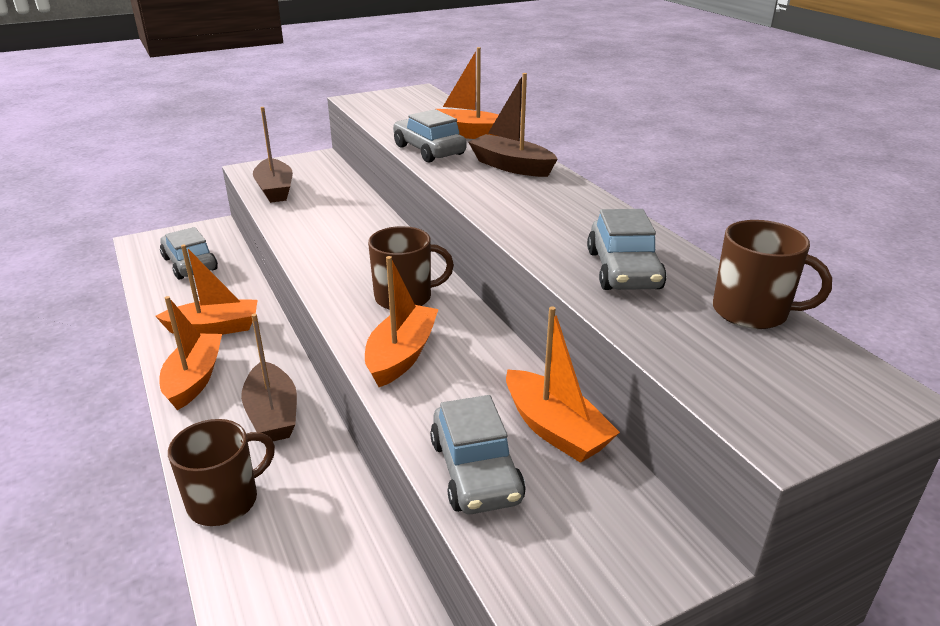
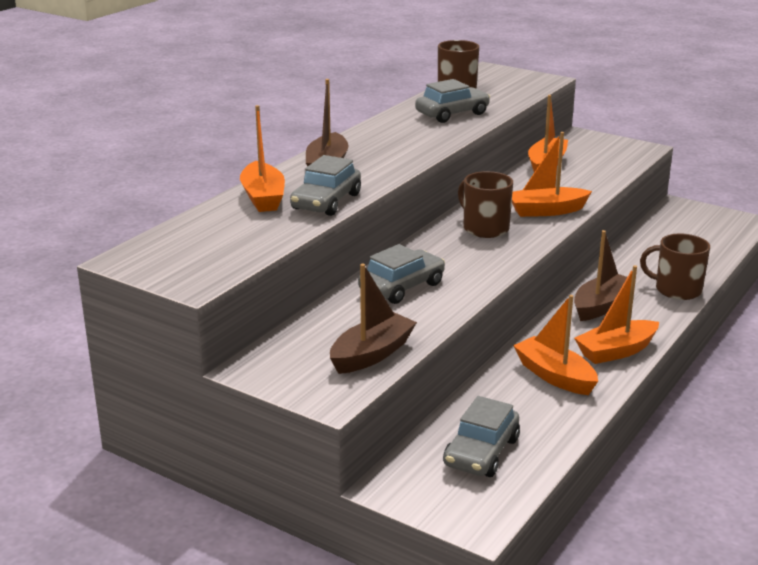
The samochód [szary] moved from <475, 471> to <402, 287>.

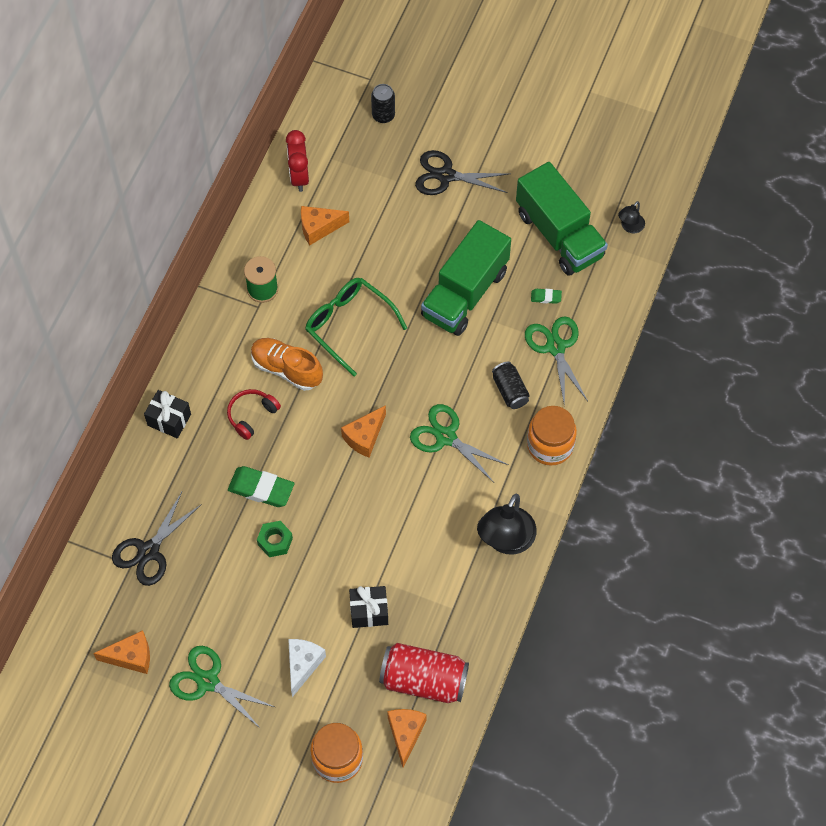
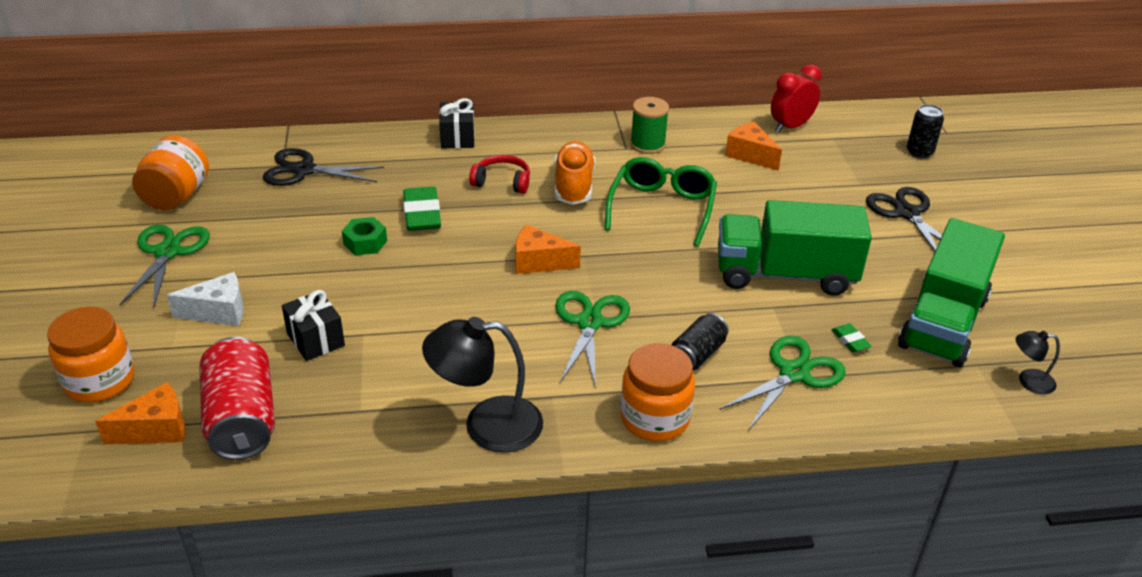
The ser [pomarańczowy] at <131, 657> was replaced by the słoik [pomarańczowy] at <176, 196>.

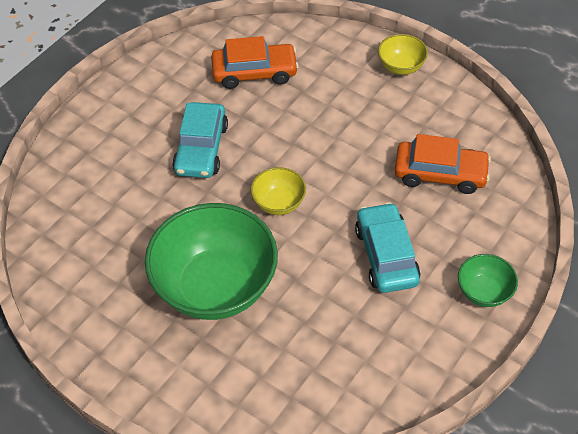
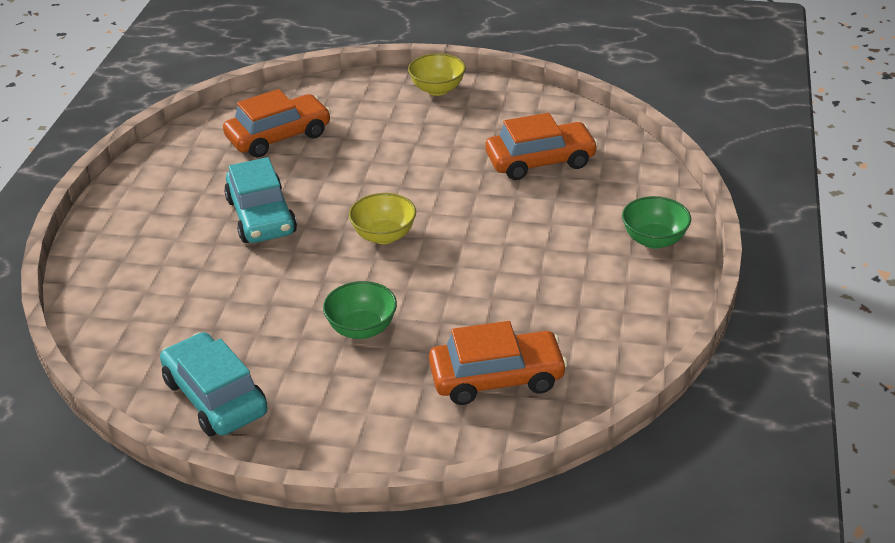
The samochód [turkusowy] moved from <386, 255> to <215, 397>. The miska [zielony] at <215, 286> changed to 0.46 times the size. The samochód [pomarańczowy] at <497, 378> appeared.

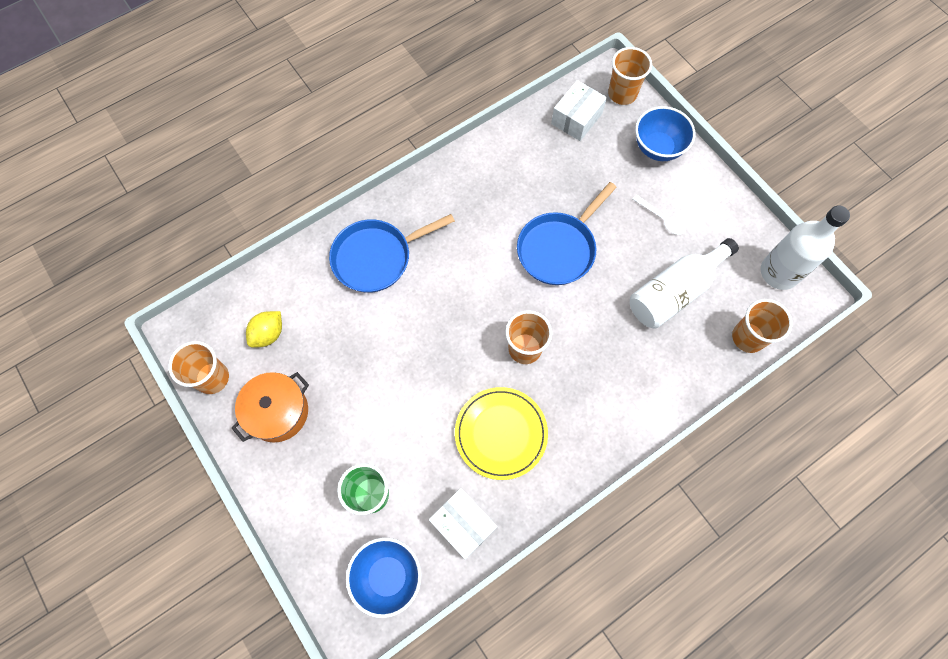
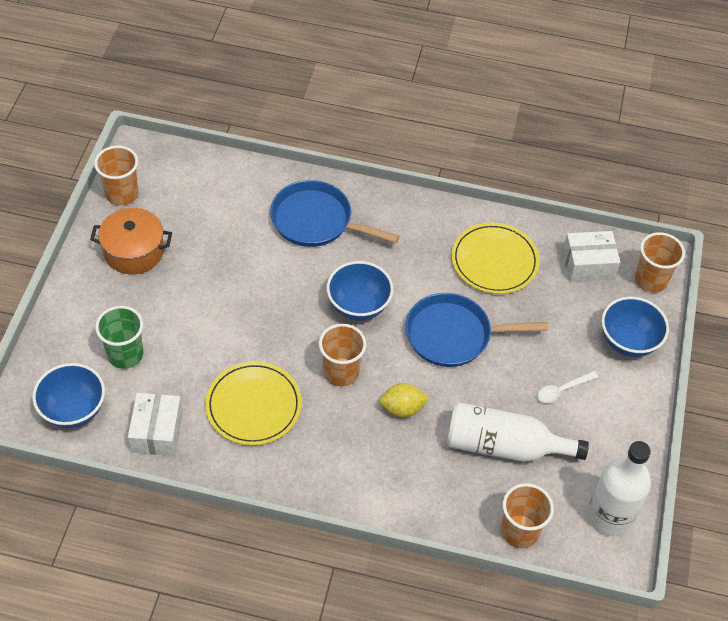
The miska [niebieski] at <358, 306> appeared. The cytryna [żółty] moved from <268, 334> to <402, 408>. The talerz [żółty] at <494, 261> appeared. The łyżka [biały] at <661, 218> turned 60 degrees clockwise.

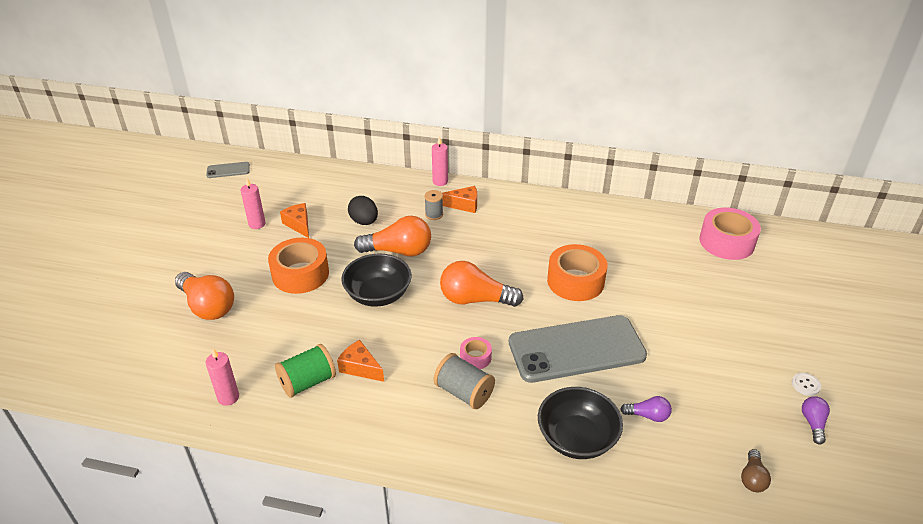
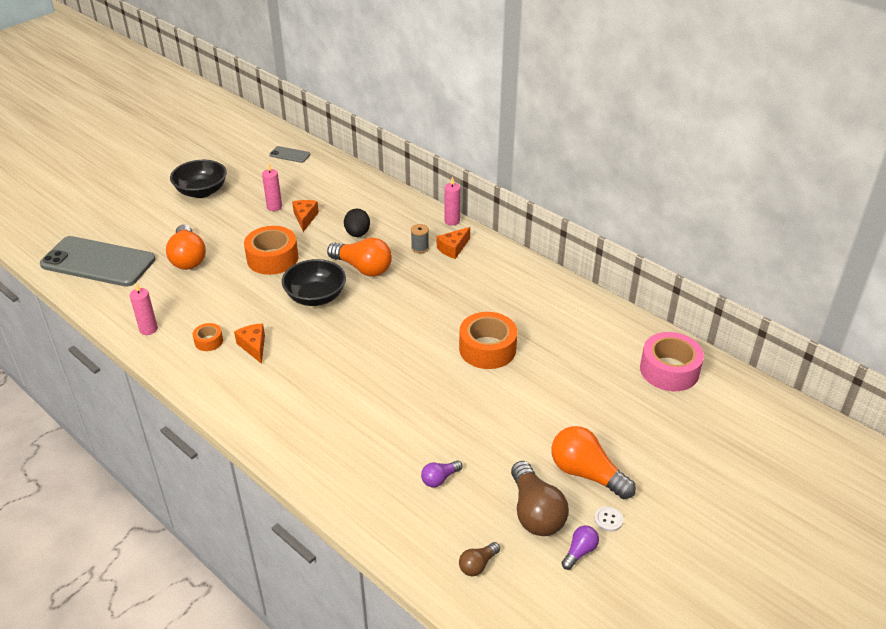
The telefon [szary] moved from <576, 349> to <98, 262>. The miska [czarny] moved from <577, 438> to <201, 191>. The szpulka [zielony] at <307, 382> was replaced by the taśma klejąca [pomarańczowy] at <208, 341>. The żarówka [fioletowy] at <648, 415> turned 105 degrees clockwise. The ser [pomarańczowy] at <464, 205> turned 105 degrees clockwise. The żarówka [brązowy] at <535, 512> appeared. The żarówka [pomarańczowy] moved from <475, 299> to <586, 473>. The szpulka [szary] at <464, 392> disappeared. The taśma klejąca [różowy] at <475, 357> disappeared.

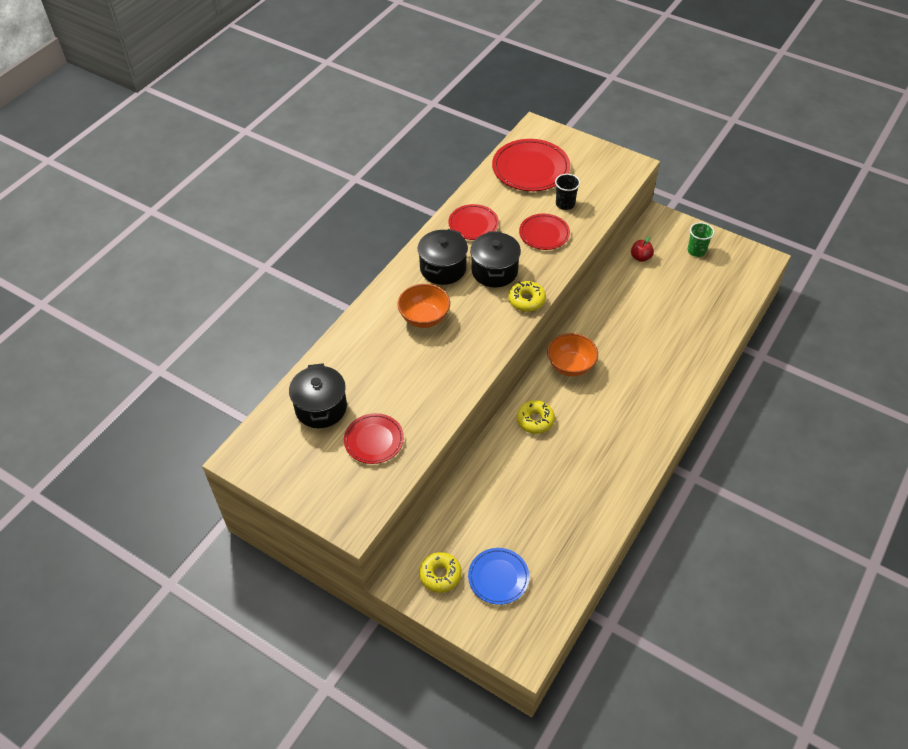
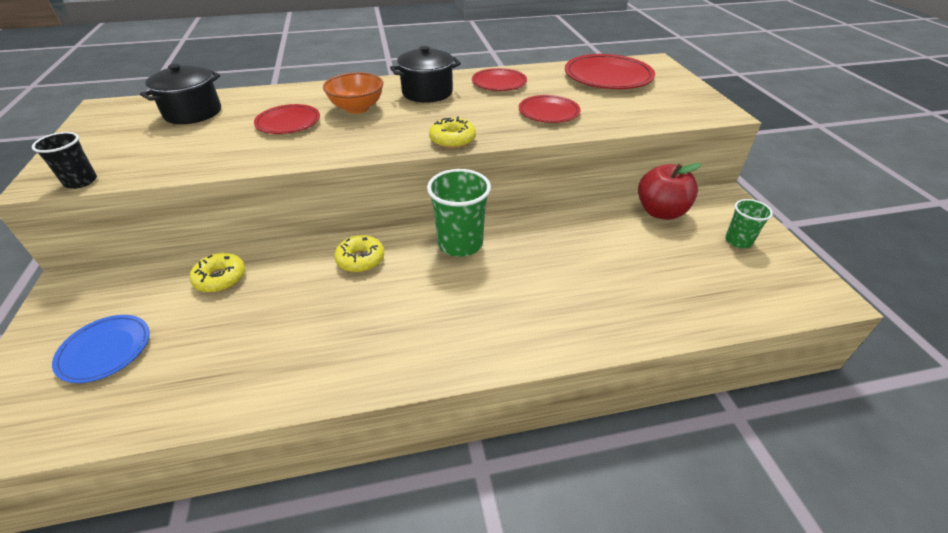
The szklanka [czarny] moved from <565, 204> to <81, 181>. The donut [żółty] moved from <440, 575> to <220, 278>. The talerz [czerwony] moved from <374, 440> to <288, 123>. The miska [pomarańczowy] at <570, 365> was replaced by the szklanka [zielony] at <460, 244>. The jabłko [czerwony] at <640, 257> changed to 1.88 times the size. The garnek [czarny] at <494, 271> disappeared.

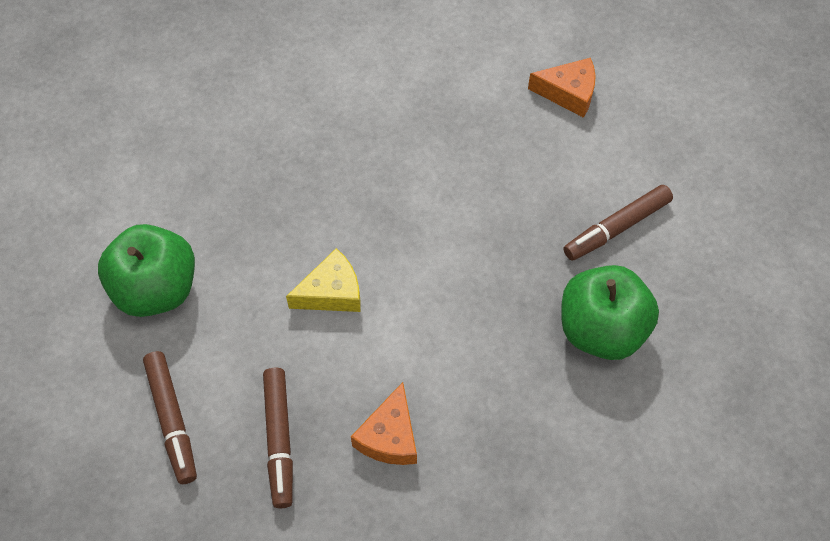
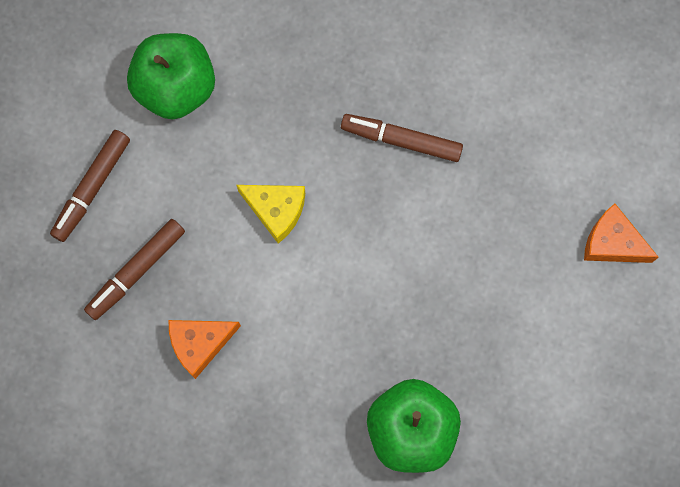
The flamaster [brązowy] moved from <616, 228> to <401, 140>. The ser [pomarańczowy] at <568, 93> turned 150 degrees clockwise.

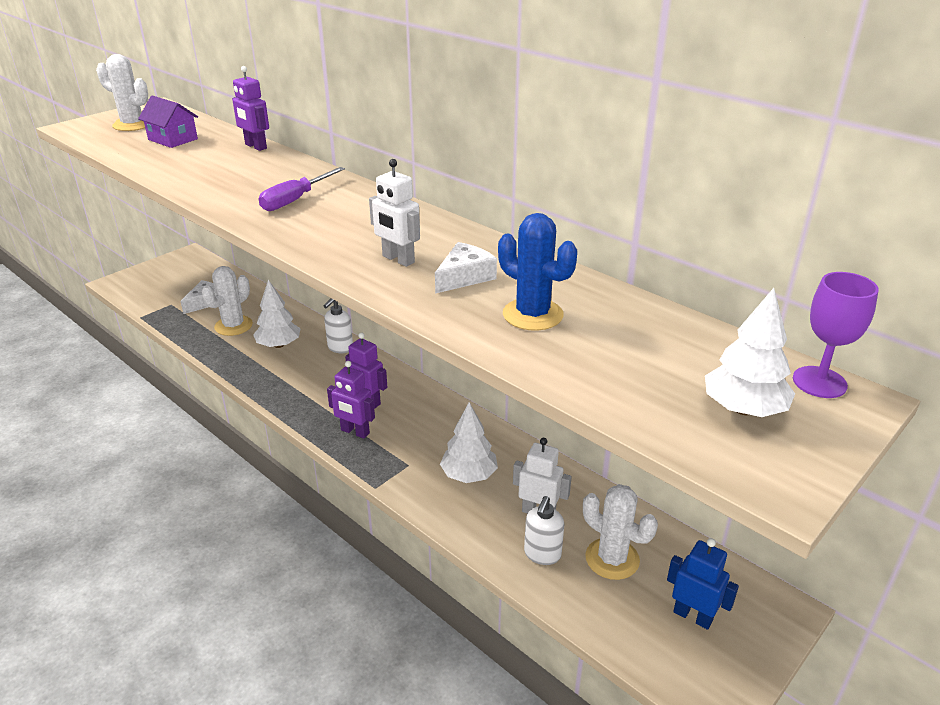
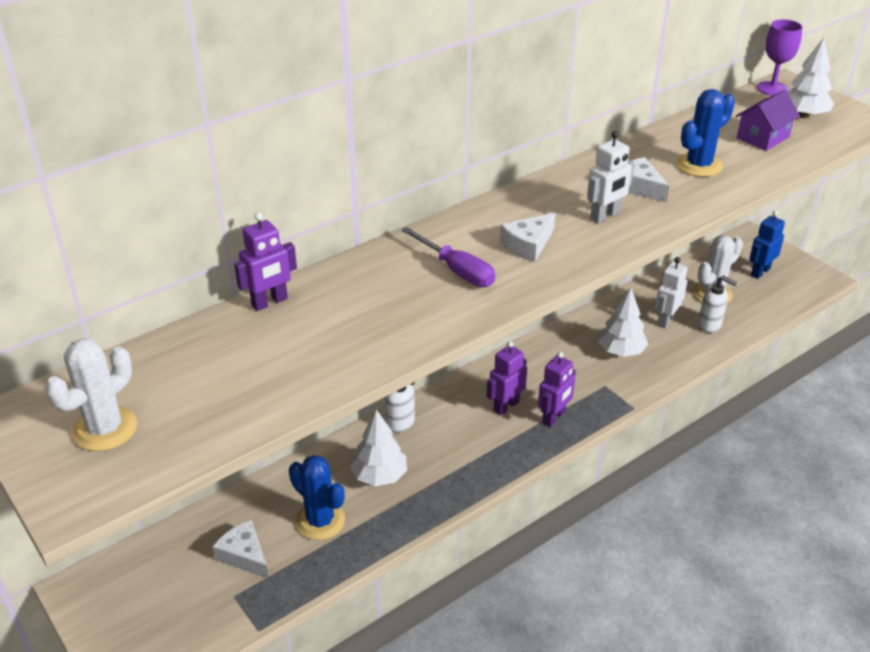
The kaktus [biały] at <233, 326> became the kaktus [niebieski] at <320, 521>. The ser [biały] at <528, 245> appeared. The domek [fioletowy] moved from <173, 139> to <763, 137>.

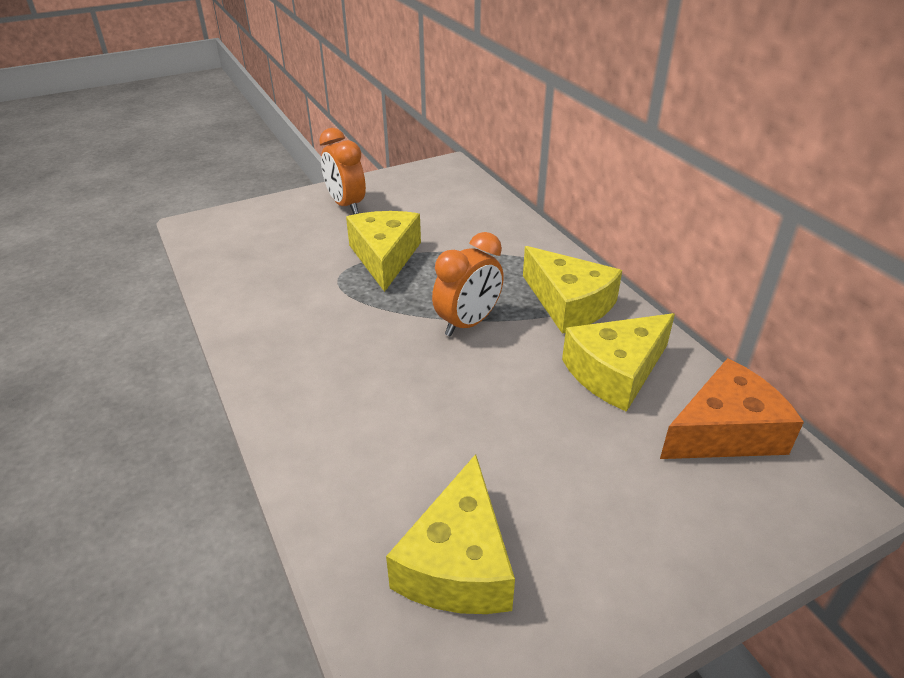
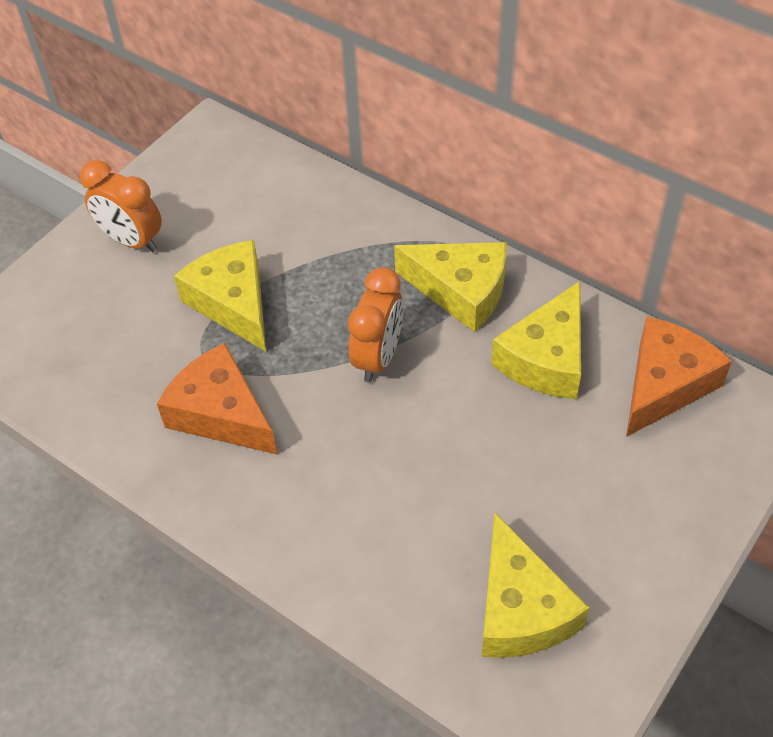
The ser [pomarańczowy] at <221, 414> appeared.

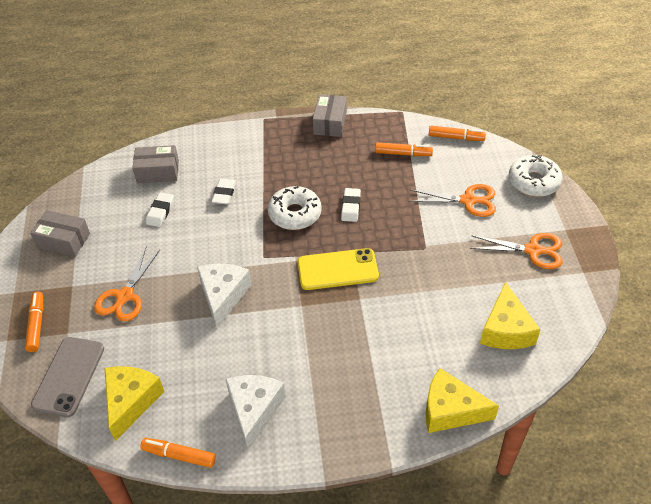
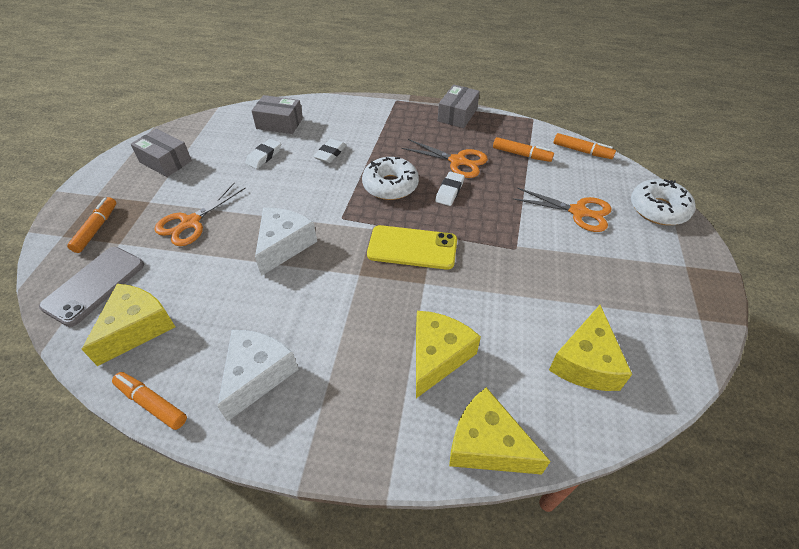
The nożyczki [pomarańczowy] moved from <533, 250> to <457, 161>. The ser [żółty] at <437, 356> appeared.

